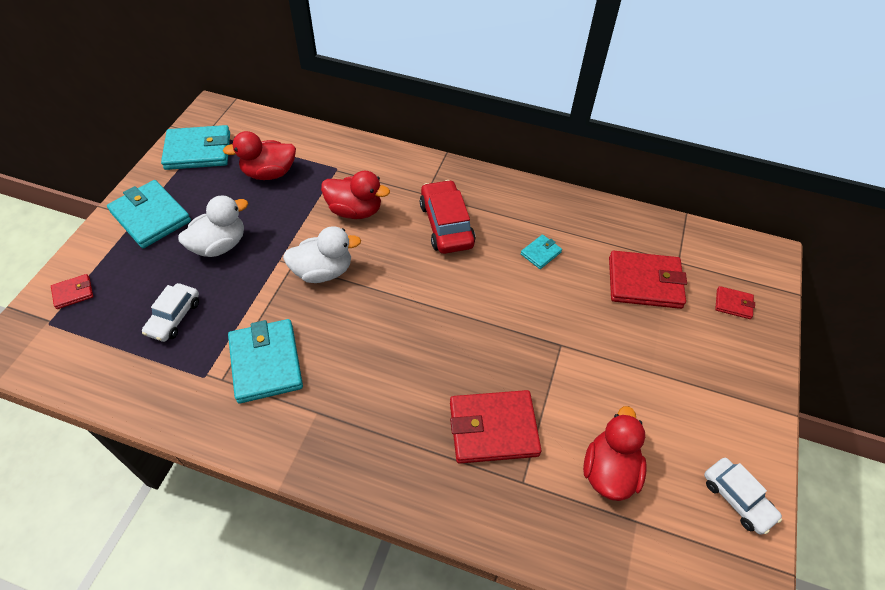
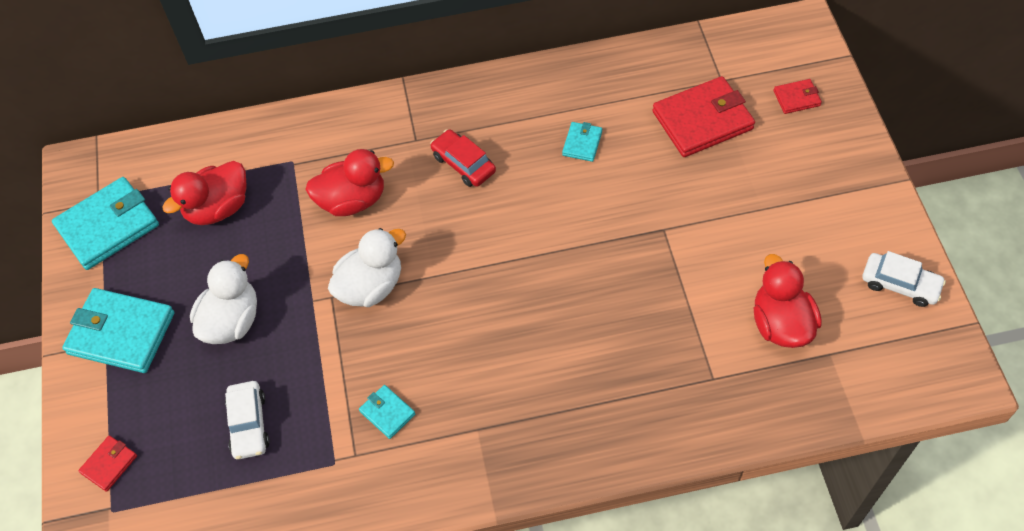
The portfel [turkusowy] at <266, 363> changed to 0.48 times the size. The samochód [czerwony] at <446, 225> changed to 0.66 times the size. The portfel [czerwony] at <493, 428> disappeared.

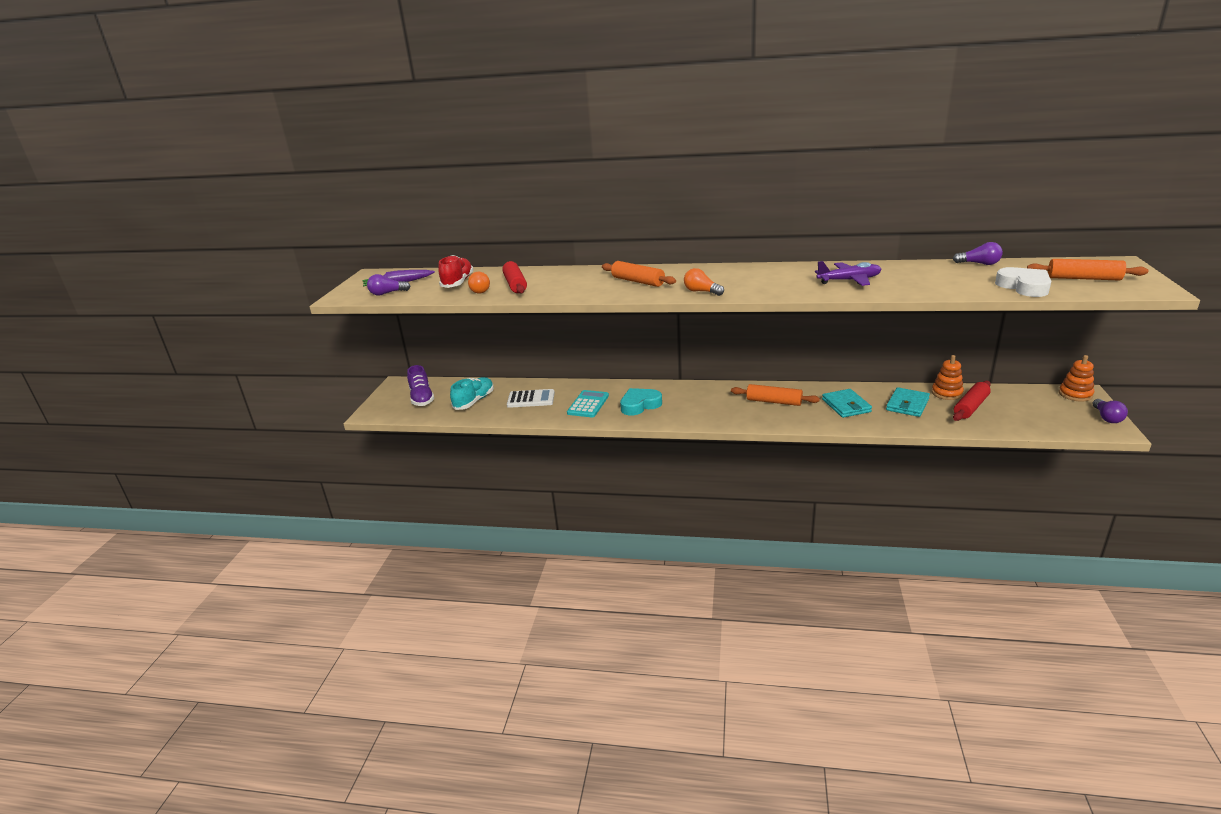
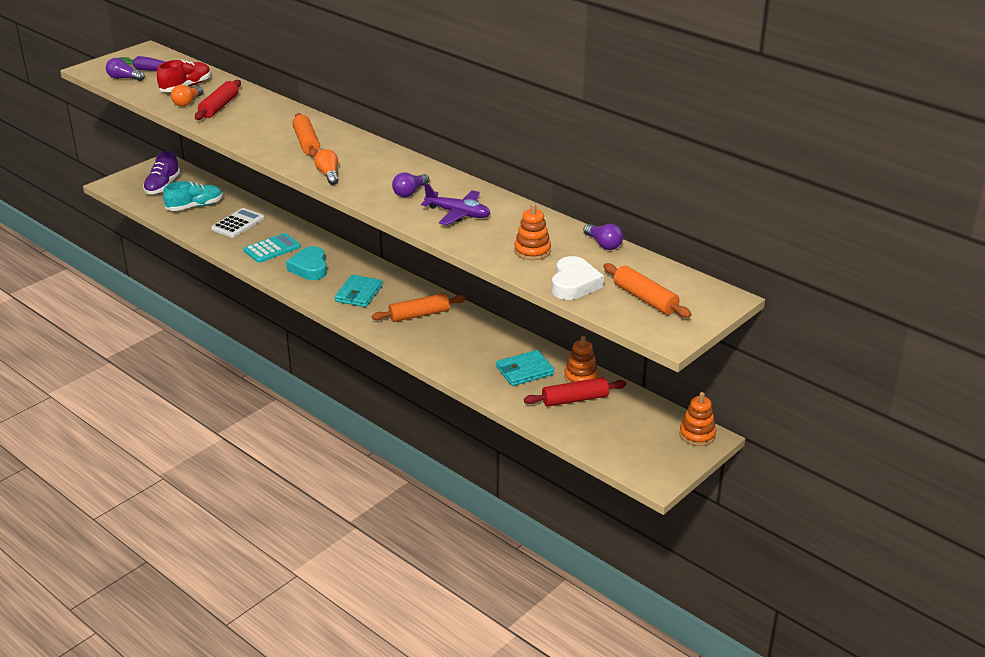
The kalkulator [biały] at <531, 399> turned 90 degrees counterclockwise. The serce [turkusowy] at <640, 405> turned 105 degrees counterclockwise. The portfel [turkusowy] moved from <846, 405> to <359, 293>. The wałek do ciasta [pomarańczowy] at <774, 401> turned 75 degrees counterclockwise. The żarówka [fioletowy] moved from <1107, 418> to <410, 192>. The zabawka nakładanka [pomarańczowy] at <532, 251> appeared.

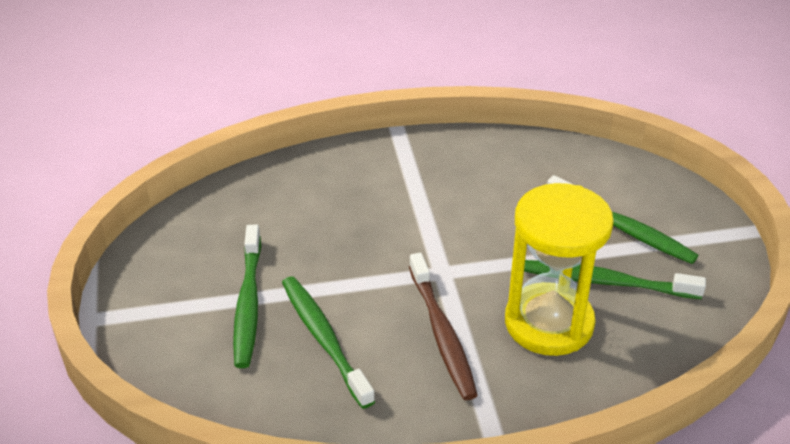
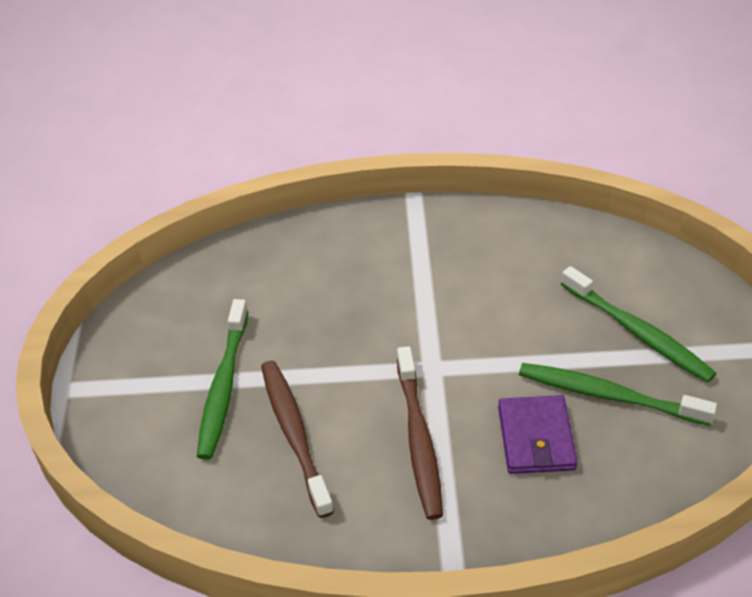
The szczoteczka do zębów [zielony] at <324, 339> became the szczoteczka do zębów [brązowy] at <294, 435>. The klepsydra [żółty] at <549, 323> was replaced by the portfel [fioletowy] at <536, 438>.

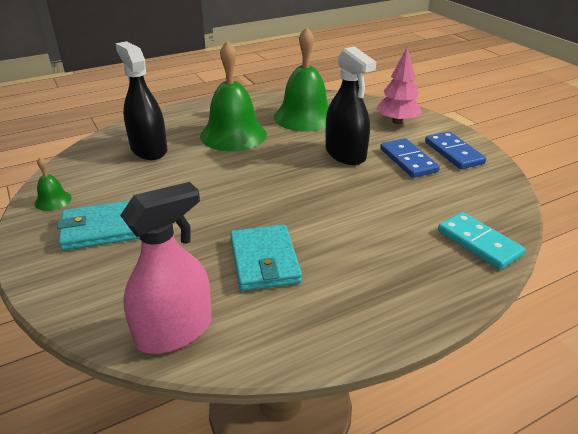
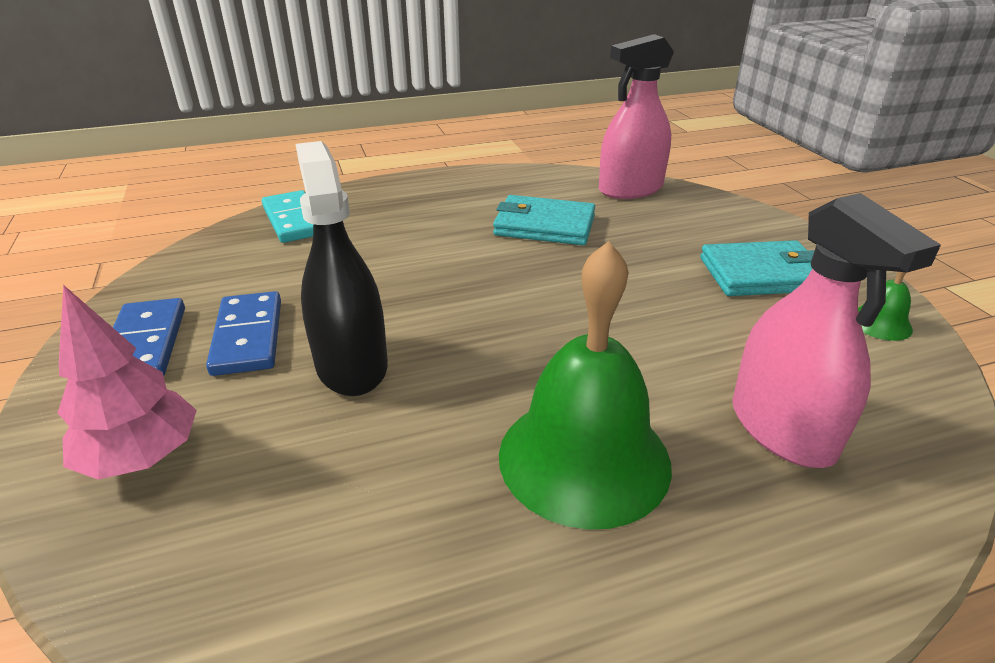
The portfel [turkusowy] at <264, 261> turned 75 degrees counterclockwise. The spryskiwacz [czarny] at <149, 149> became the spryskiwacz [różowy] at <782, 429>. The dzwonek [zielony] at <304, 117> disappeared.

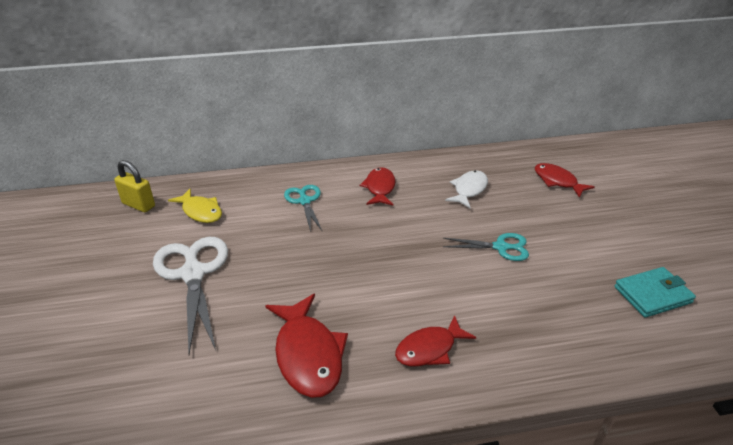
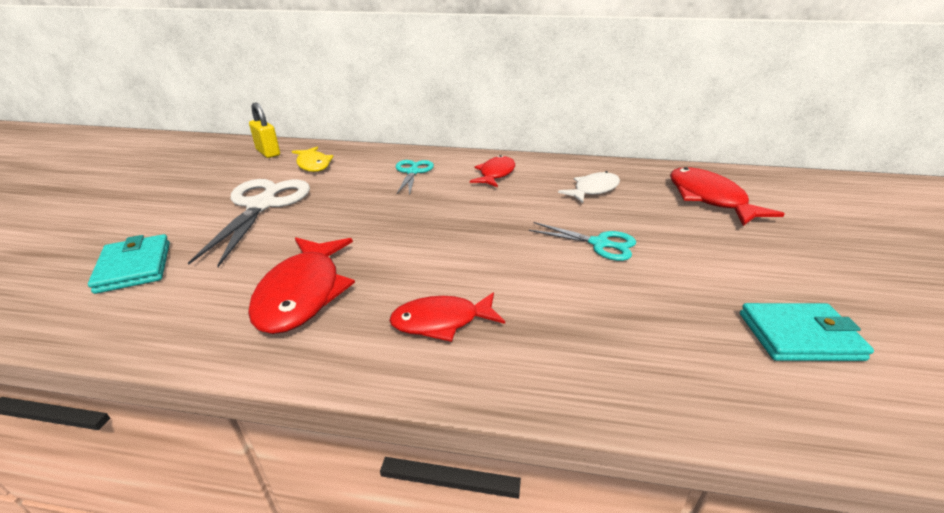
The portfel [turkusowy] at <134, 267> appeared. The ryba [czerwony] at <557, 181> changed to 1.53 times the size.

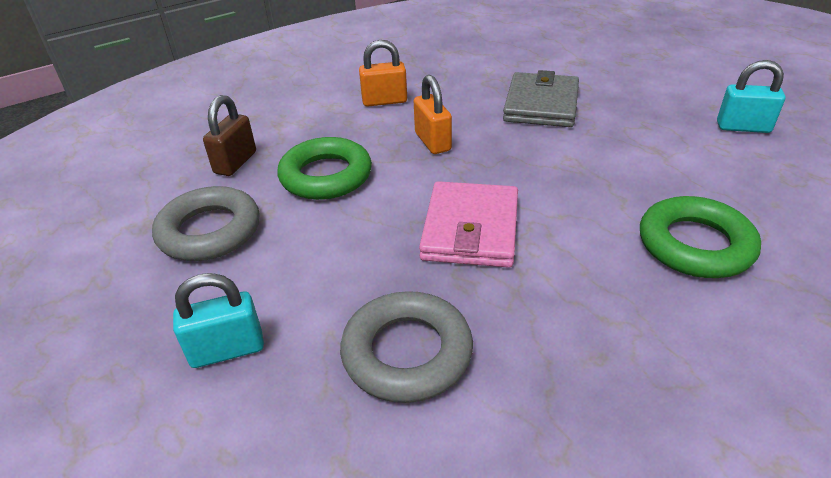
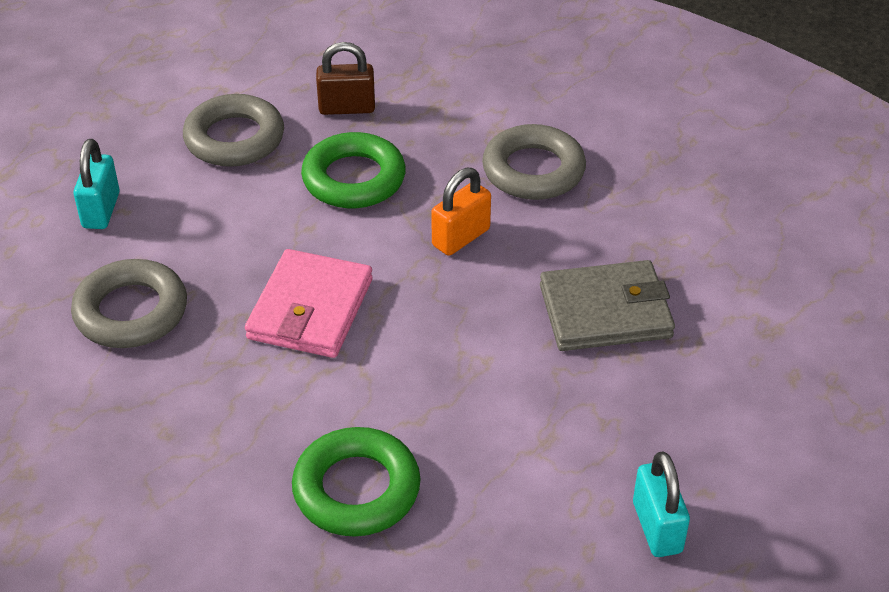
The kłódka [turkusowy] at <227, 350> turned 45 degrees clockwise. The portfel [różowy] at <470, 229> turned 60 degrees counterclockwise. The kłódka [pomarańczowy] at <384, 101> was replaced by the pierścień [szary] at <533, 170>.

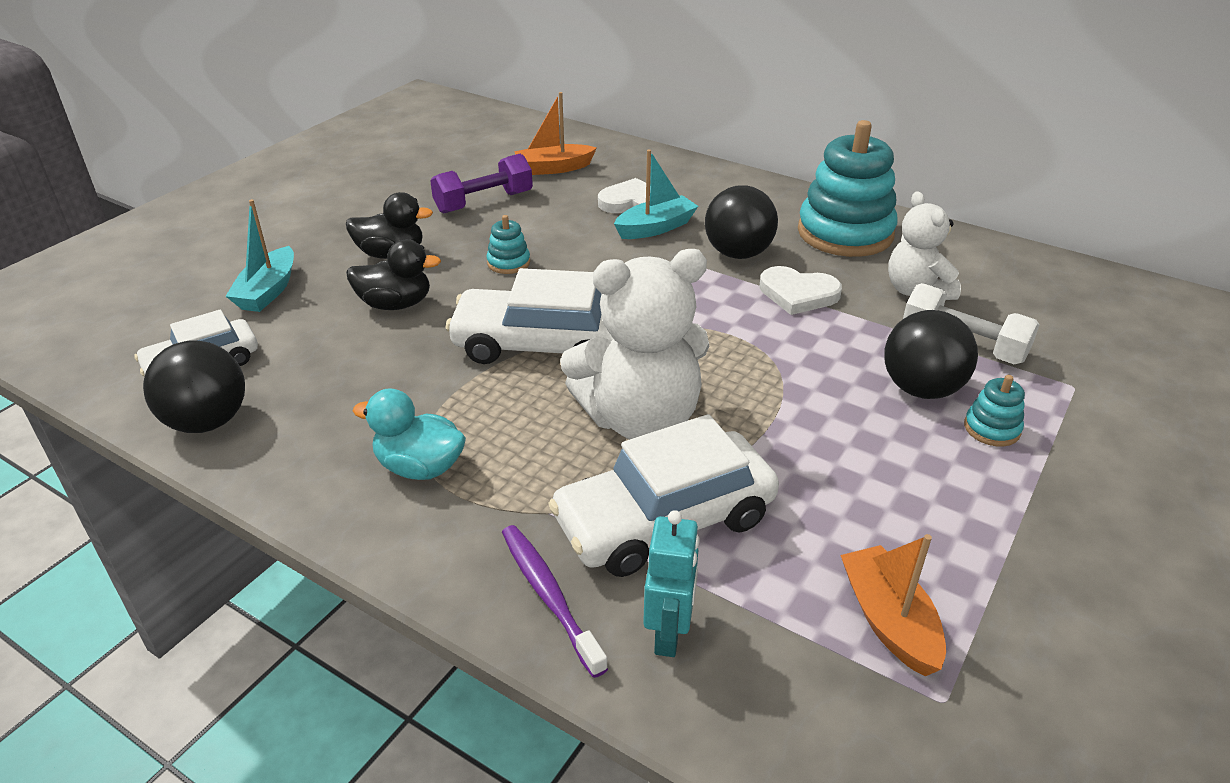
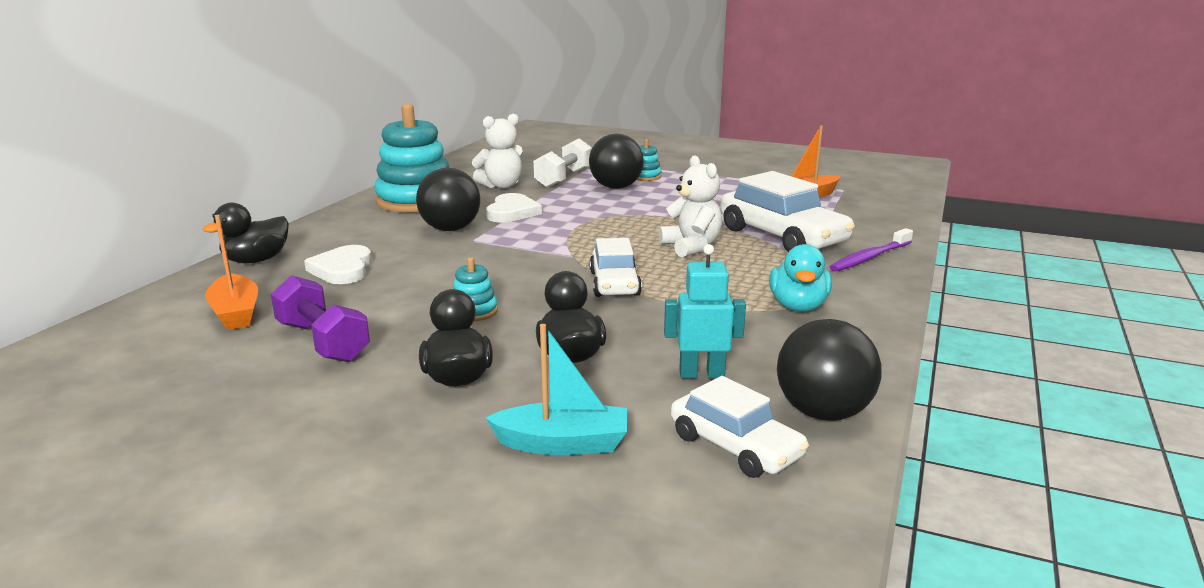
The kaczka [czarny] at <256, 260> appeared. The samochód [biały] at <542, 344> changed to 0.61 times the size. The miś [biały] at <640, 419> changed to 0.61 times the size. The robot [turkusowy] moved from <669, 634> to <701, 374>. The łódka [turkusowy] at <655, 228> disappeared.

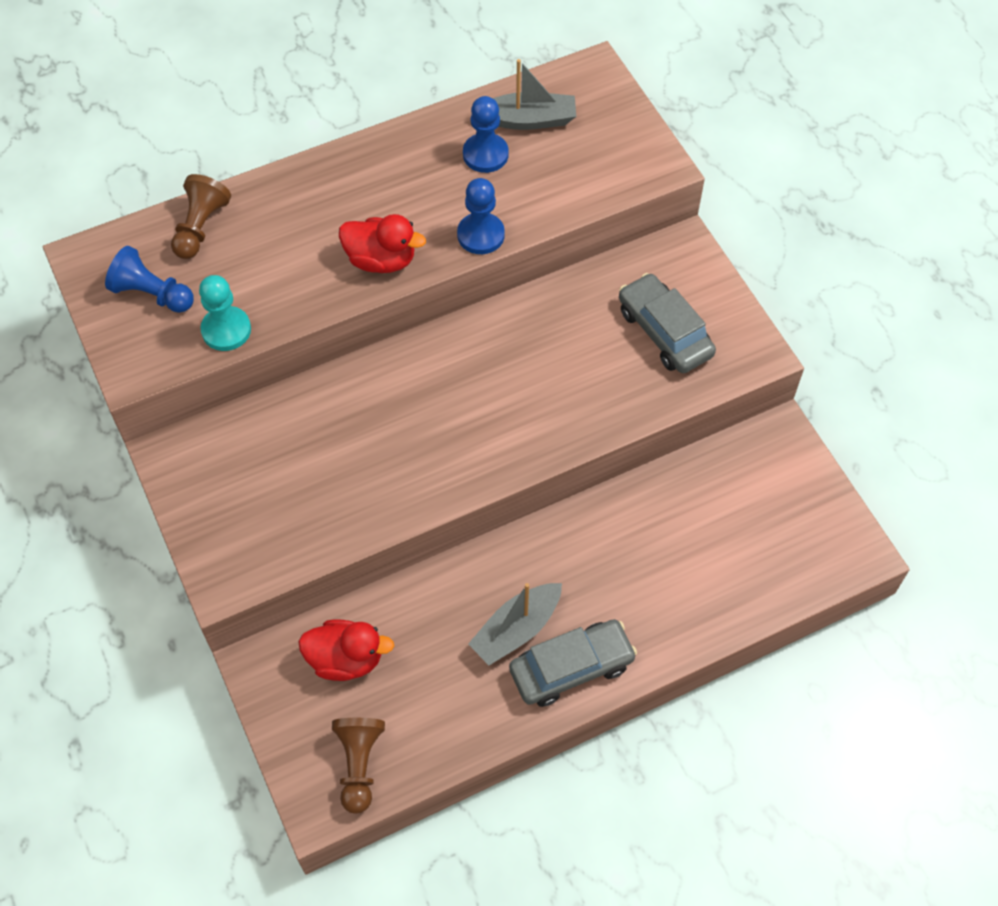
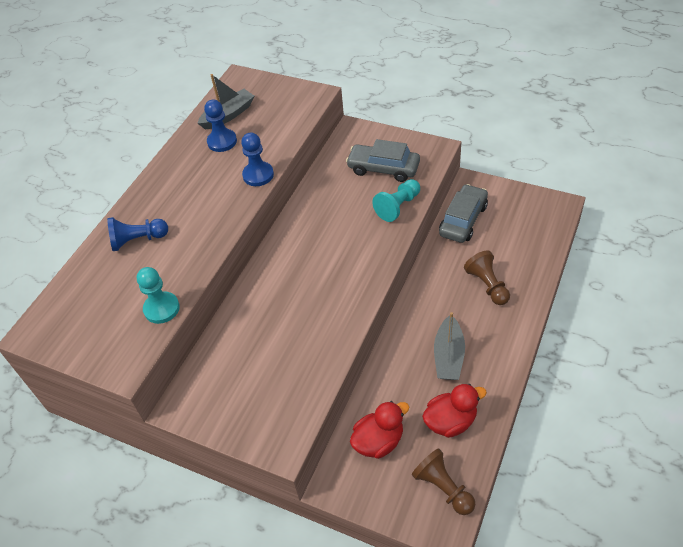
The pionek [niebieski] moved from <152, 294> to <138, 240>. The pionek [turkusowy] at <398, 206> appeared. The kaczka [czerwony] moved from <381, 260> to <450, 421>. The samochód [szary] moved from <571, 668> to <463, 220>. The pionek [brązowy] moved from <200, 227> to <487, 285>.

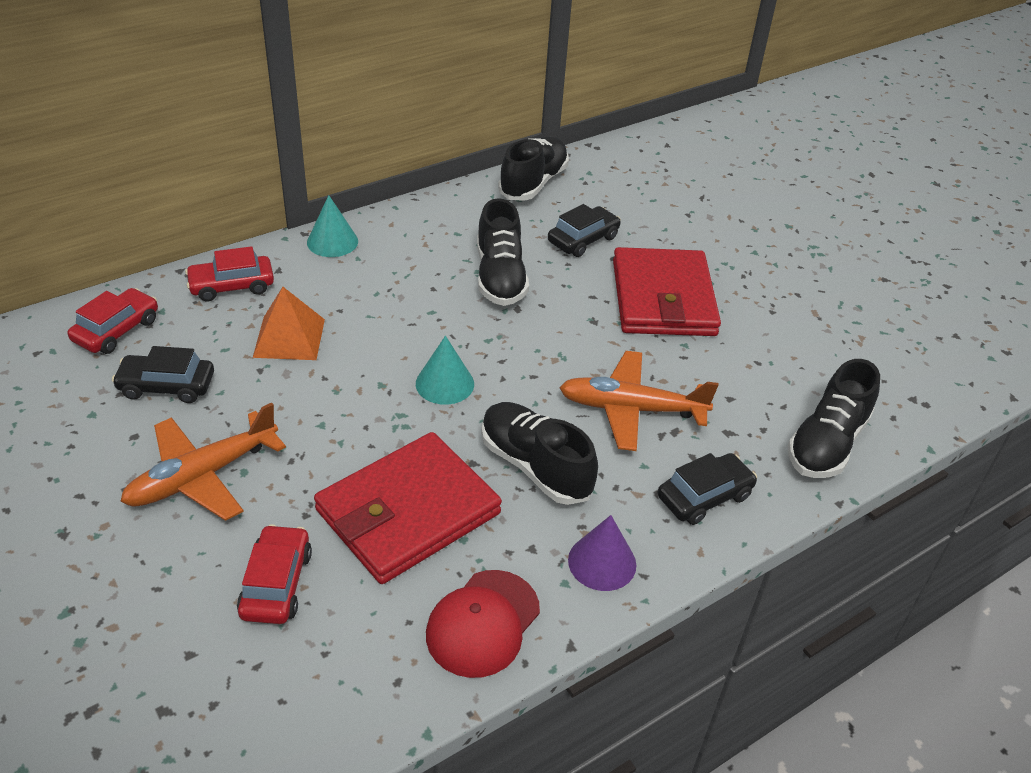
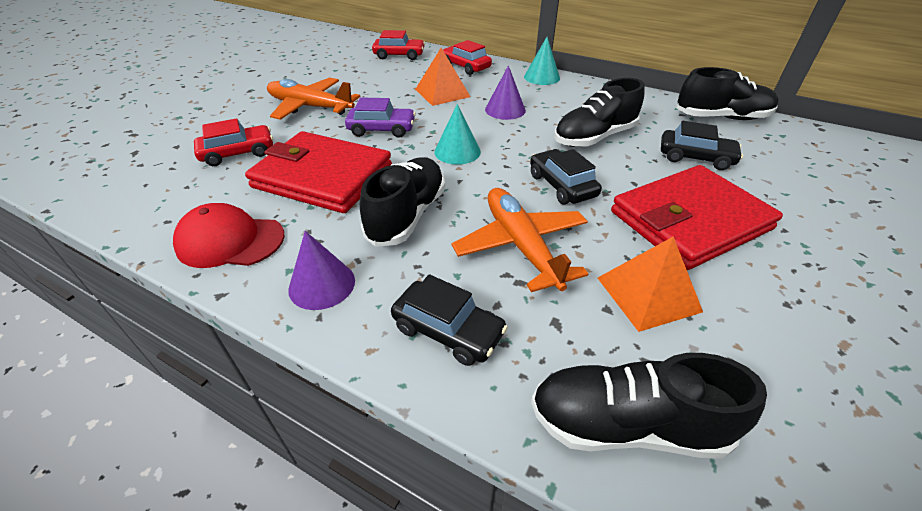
The samochód [fioletowy] at <381, 129> appeared. The stożek [fioletowy] at <505, 110> appeared. The samochód [czarny] moved from <166, 386> to <562, 185>. The piramida [pomarańczowy] at <648, 294> appeared.

